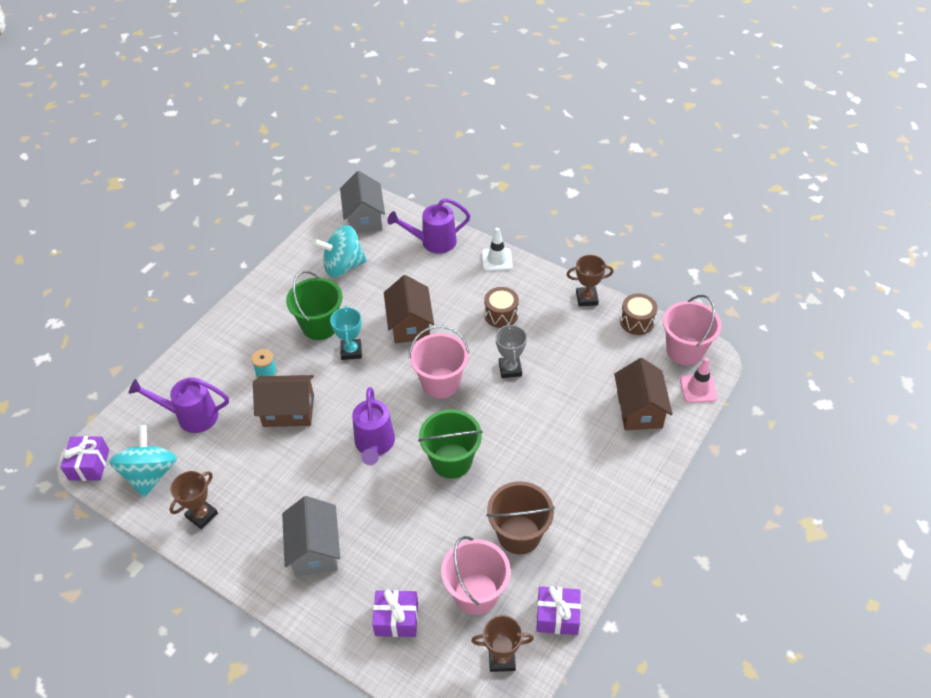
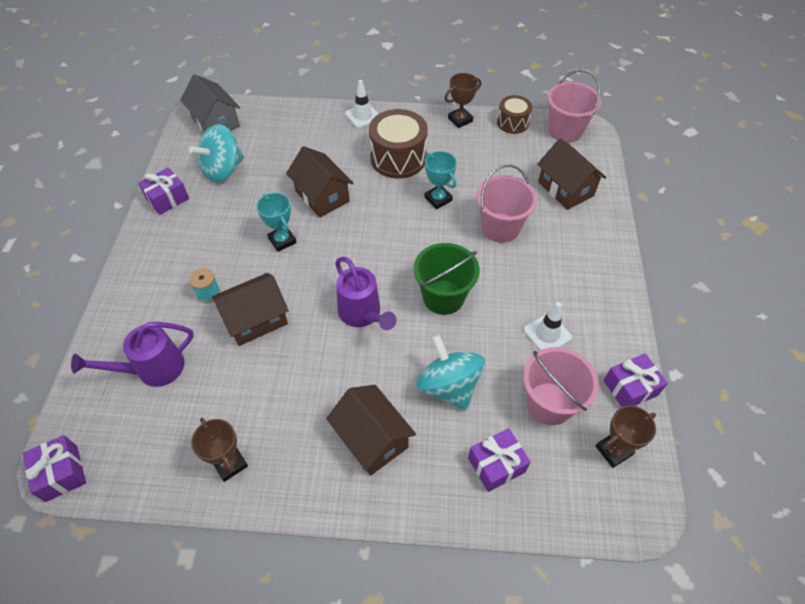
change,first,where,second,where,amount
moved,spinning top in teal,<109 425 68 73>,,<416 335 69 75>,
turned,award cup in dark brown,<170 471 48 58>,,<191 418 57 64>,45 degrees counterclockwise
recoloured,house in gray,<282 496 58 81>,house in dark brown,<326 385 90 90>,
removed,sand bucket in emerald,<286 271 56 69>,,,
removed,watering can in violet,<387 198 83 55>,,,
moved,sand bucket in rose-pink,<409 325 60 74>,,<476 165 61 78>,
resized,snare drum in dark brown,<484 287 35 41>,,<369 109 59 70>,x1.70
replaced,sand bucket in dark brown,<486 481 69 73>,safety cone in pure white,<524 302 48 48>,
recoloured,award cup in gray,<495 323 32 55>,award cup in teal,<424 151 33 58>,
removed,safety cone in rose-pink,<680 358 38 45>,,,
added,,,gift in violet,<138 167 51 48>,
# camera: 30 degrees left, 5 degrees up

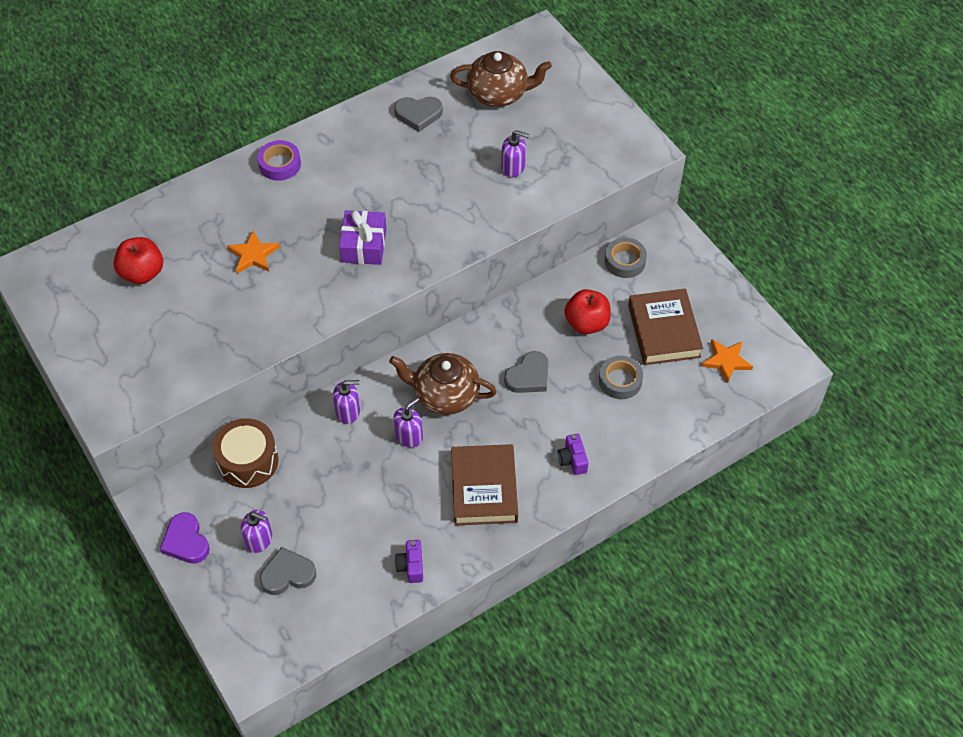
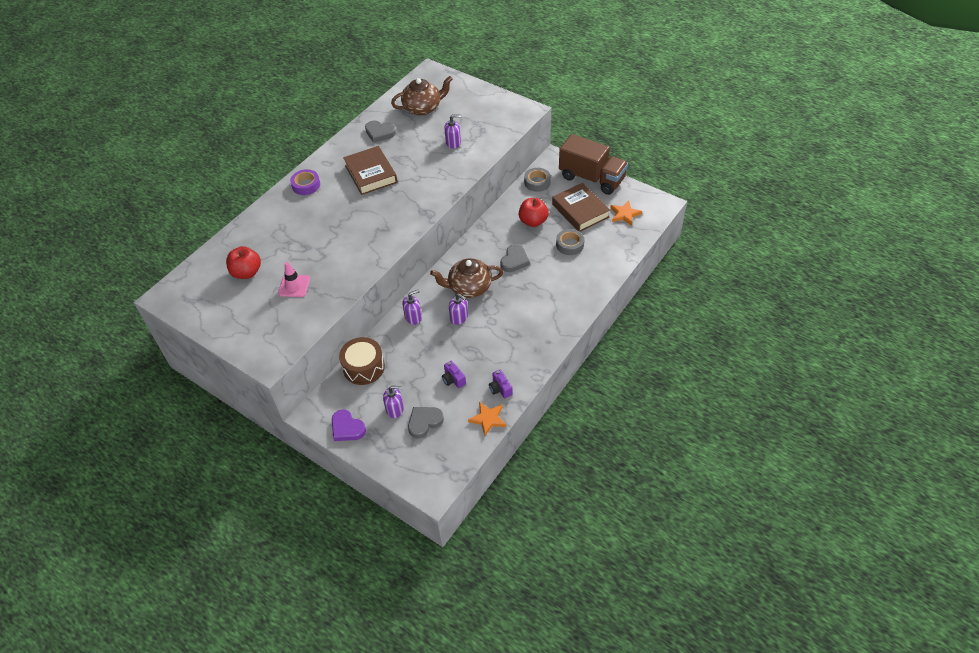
change,first,where,second,where,amount
moved,five-pointed star in bright orange,<227 230 53 43>,,<468 402 38 34>,
removed,gift in violet,<339 210 48 55>,,,
turned,soap pump in violet,<393 398 30 50>,,<449 293 19 32>,105 degrees clockwise
turned,heart shape in gray,<394 97 49 35>,,<365 121 31 22>,45 degrees clockwise
moved,hardcover in dark brown,<451 444 67 82>,,<343 146 54 49>,
moved,photo camera in violet,<558 433 30 42>,,<442 361 24 27>,
added,,,safety cone in rose-pink,<278 262 32 35>,
added,,,truck in dark brown,<559 134 69 61>,
# camera: 20 degrees left, 5 degrees down

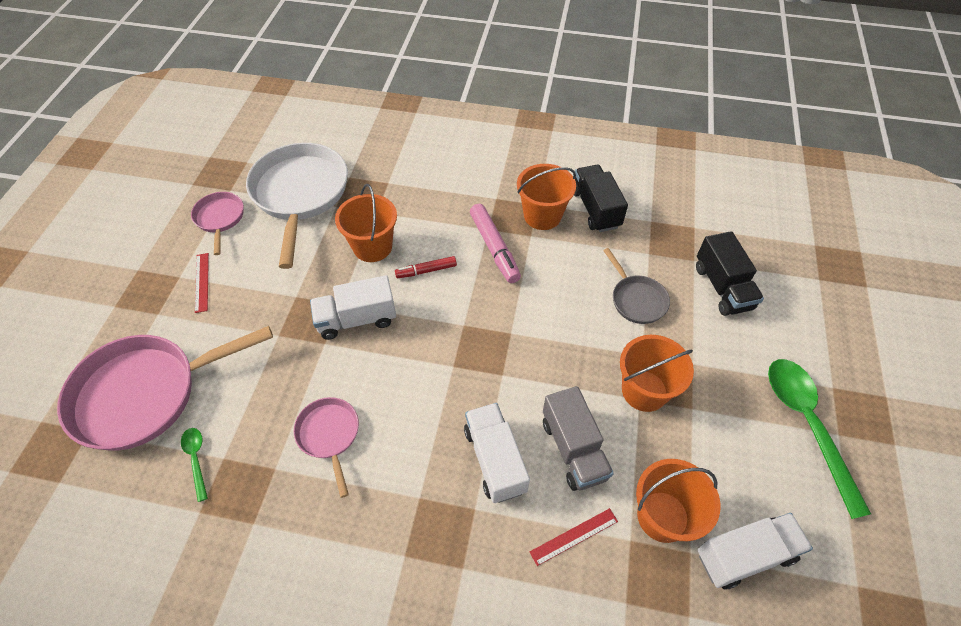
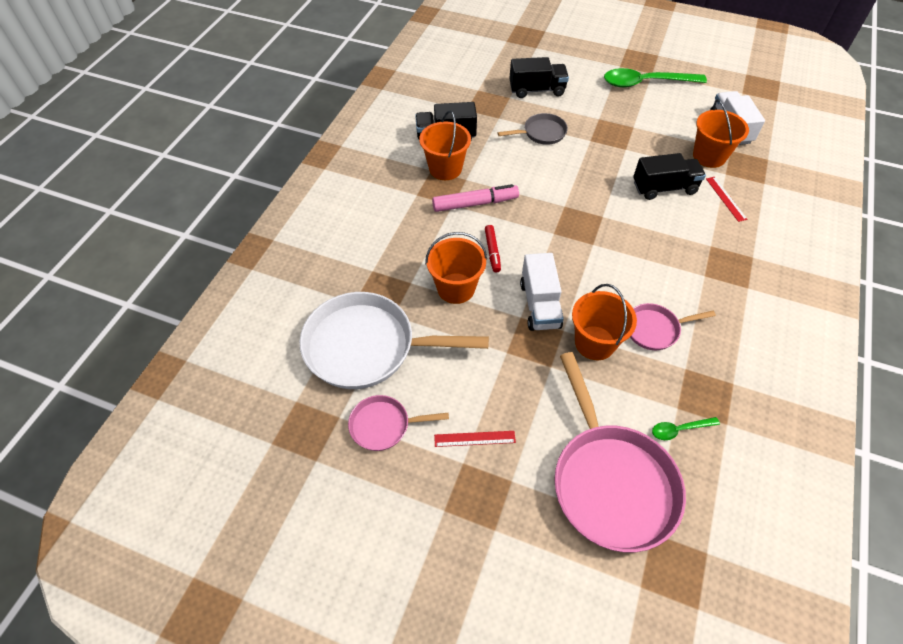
change,first,where,second,where,amount
removed,truck in pure white,<464 403 66 100>,,,
recoloured,truck in gray,<543 386 71 105>,truck in ebony,<633 153 73 47>,
moved,sand bucket in bright orange,<620 335 74 77>,,<572 284 65 76>,
# camera: 80 degrees left, 0 degrees up

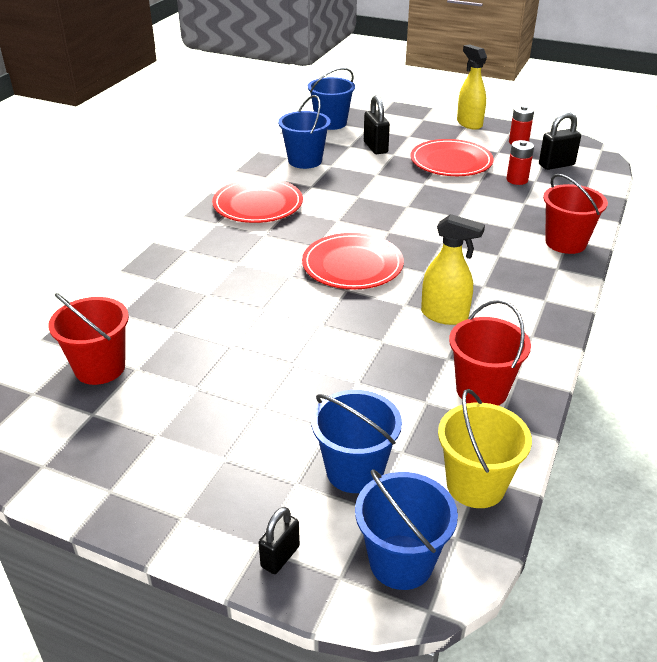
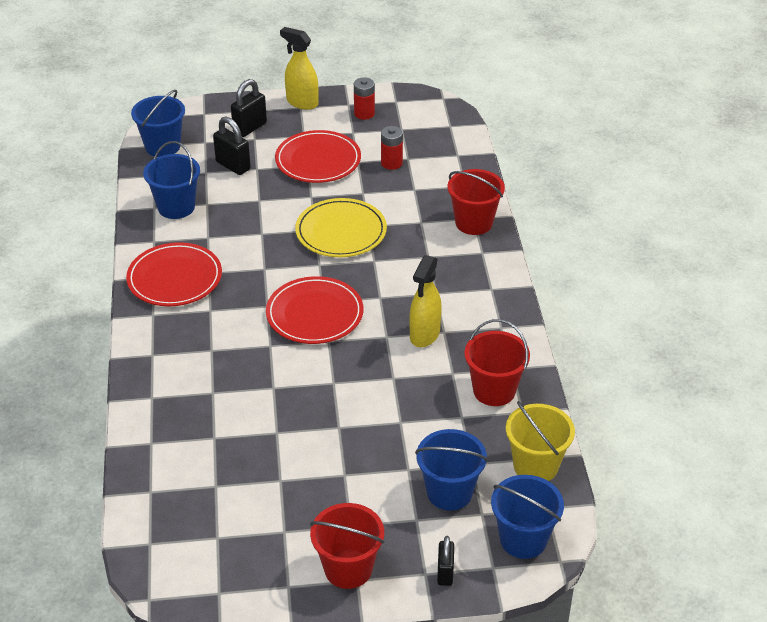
change,first,where,second,where,amount
moved,sand bucket in crimson,<48 293 81 92>,,<310 503 74 86>,
turned,sprayer in bright yellow,<421 214 64 111>,,<410 255 32 92>,120 degrees clockwise
moved,padlock in ebony,<539 112 42 58>,,<231 79 36 58>,
added,,,flat dish in bright yellow,<295 198 92 59>,
# camera: 30 degrees left, 5 degrees up

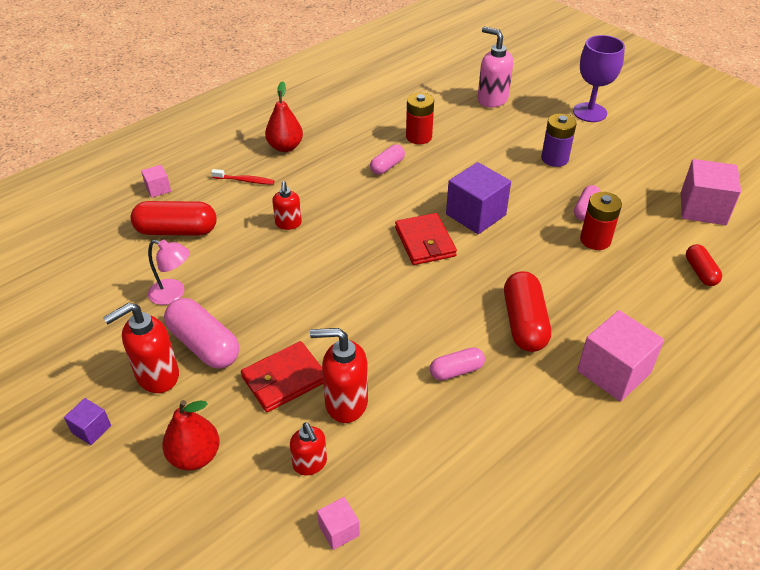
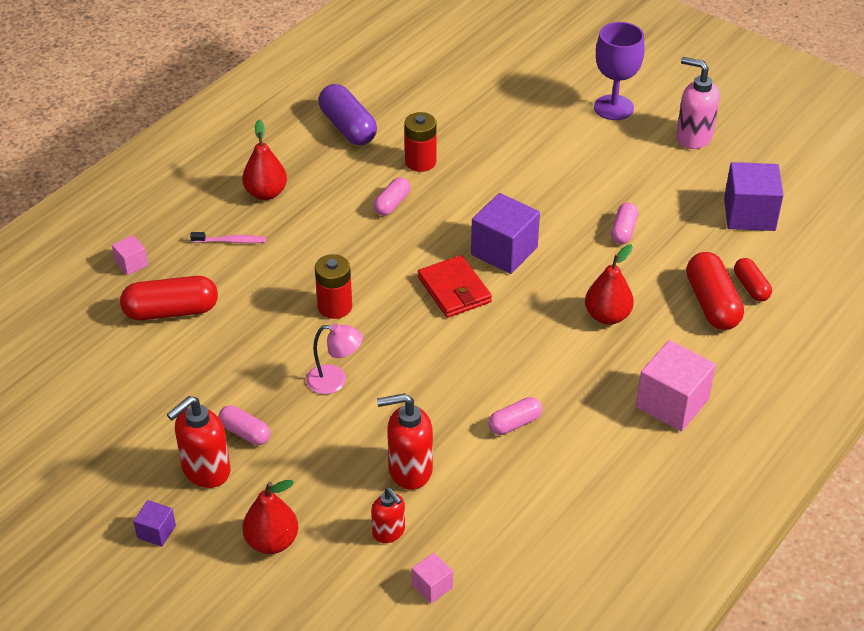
change,first,where,second,where,amount
moved,desk lamp in rose-pink,<148 240 42 65>,,<306 324 57 70>,
resized,capsule in rose-pink,<164 298 75 71>,,<218 405 52 40>,x0.58
recoloured,tooth brush in crimson,<211 169 64 16>,tooth brush in rose-pink,<190 232 76 11>,
removed,billfold in crimson,<241 341 82 71>,,,
removed,soap pump in crimson,<272 181 30 49>,,,
moved,soap pump in rose-pink,<478 27 35 81>,,<676 57 44 92>,
moved,capsule in crimson,<504 271 47 81>,,<686 252 58 78>,
removed,battery in violet,<541 114 36 53>,,,
moved,battery in crimson,<580 192 42 58>,,<315 254 37 65>,
recoloured,block in rose-pink,<681 159 60 66>,block in violet,<724 162 60 69>,
added,,,capsule in violet,<319 84 58 61>,
added,,,toy pear in crimson,<585 245 49 80>,
# camera: 10 degrees left, 0 degrees up

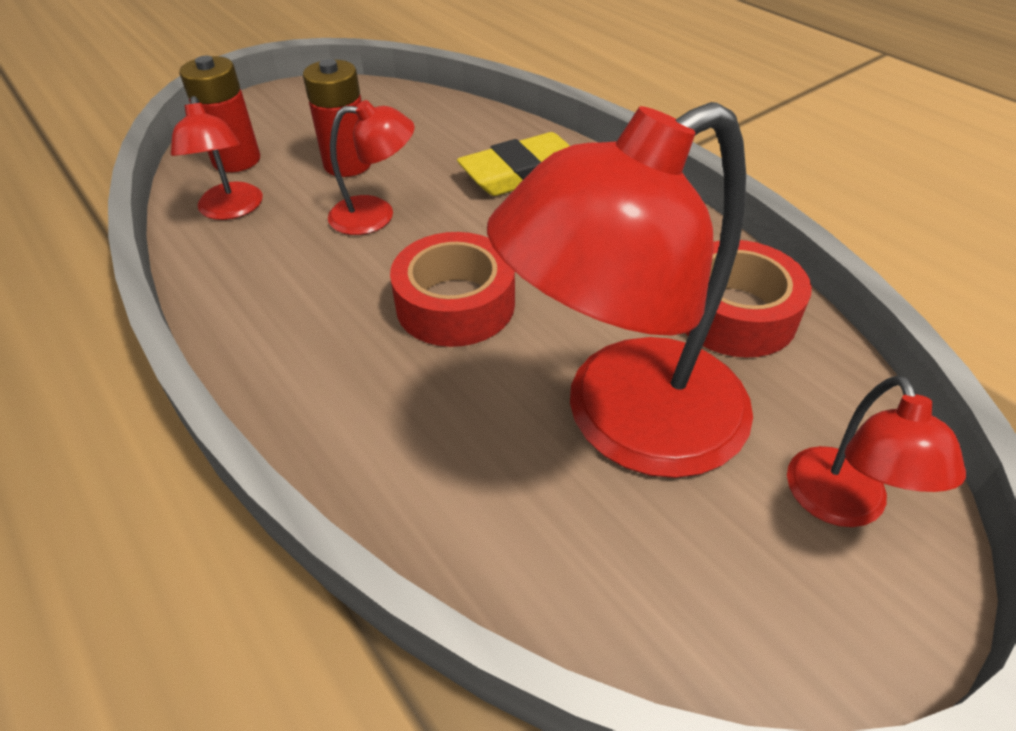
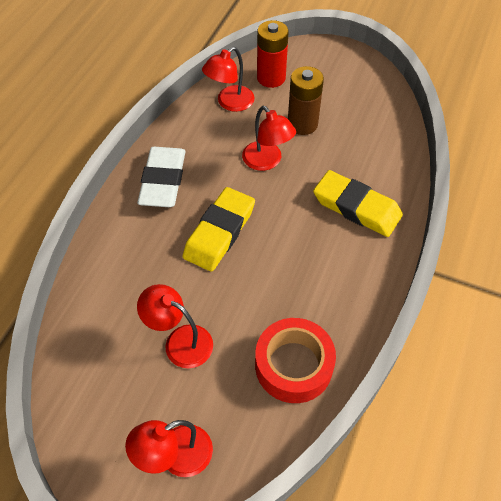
change,first,where,second,where,amount
recoloured,battery in crimson,<303 59 68 118>,battery in dark brown,<288 66 36 69>,
replaced,sticky tape in crimson,<390 232 125 115>,gum eraser in bright yellow,<183 187 72 85>,
resized,desk lamp in crimson,<487 102 266 376>,,<137 284 76 84>,x0.48
added,,,gum eraser in pure white,<137 147 49 60>,
# camera: 60 degrees right, 10 degrees up

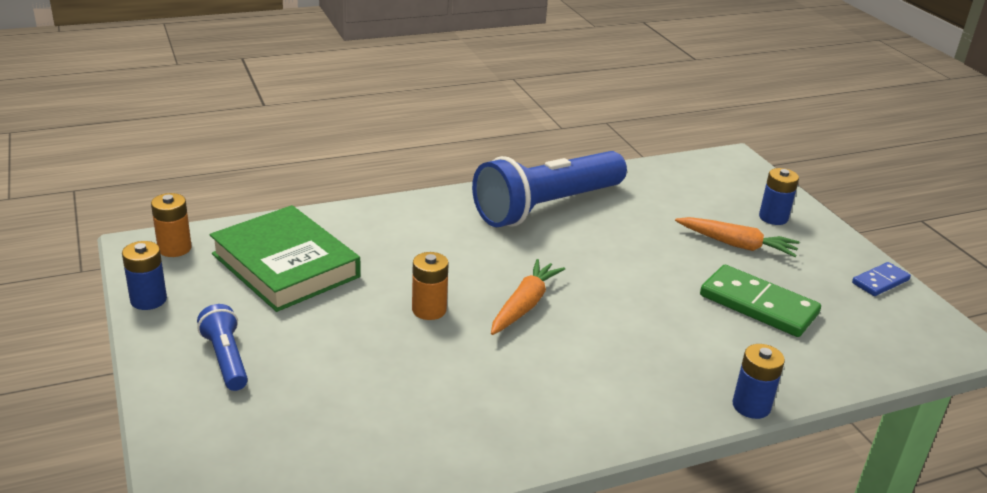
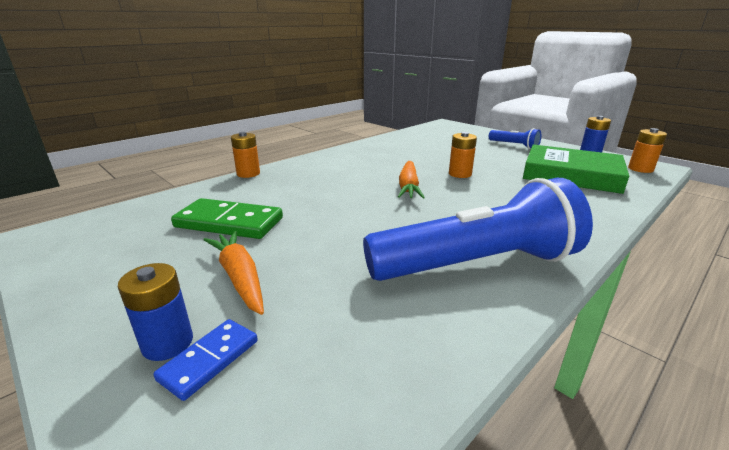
change,first,where,second,where,amount
turned,pocket torch in cobalt,<472 151 155 76>,,<363 178 230 103>,45 degrees clockwise
turned,root vegetable in bright orange,<675 217 125 40>,,<203 231 61 84>,60 degrees clockwise
recoloured,battery in cobalt,<733 344 52 75>,battery in bright orange,<231 132 29 46>,
moved,domino tile in cobalt,<852 262 59 34>,,<153 319 105 82>,
# camera: 160 degrees right, 5 degrees down

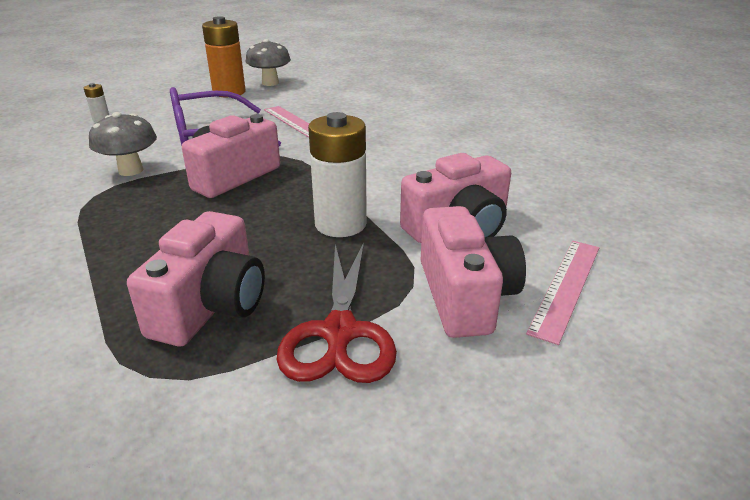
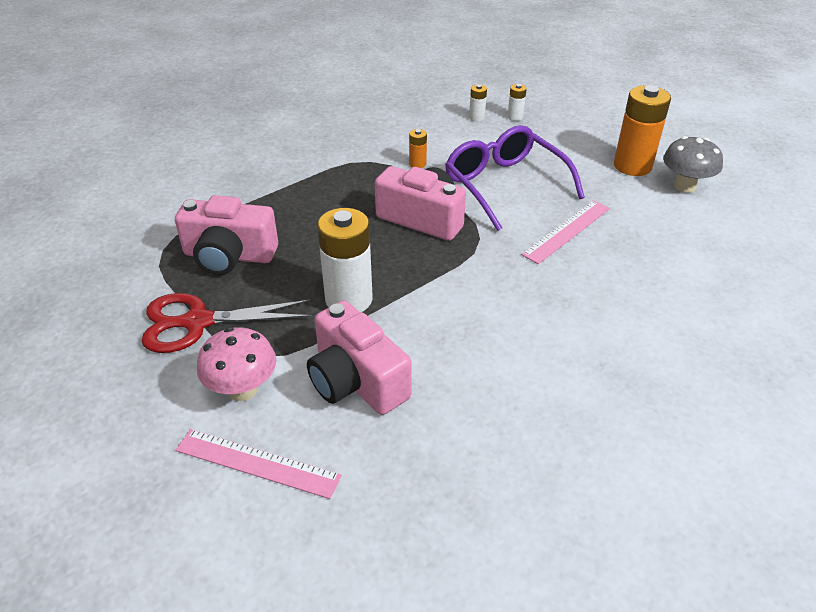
change,first,where,second,where,amount
replaced,toadstool in gray,<89 112 68 64>,battery in bright orange,<409 129 18 39>,
replaced,photo camera in rose-pink,<421 206 105 132>,toadstool in rose-pink,<197 327 79 74>,
added,,,battery in pure white,<469 84 18 38>,
# camera: 80 degrees right, 10 degrees up

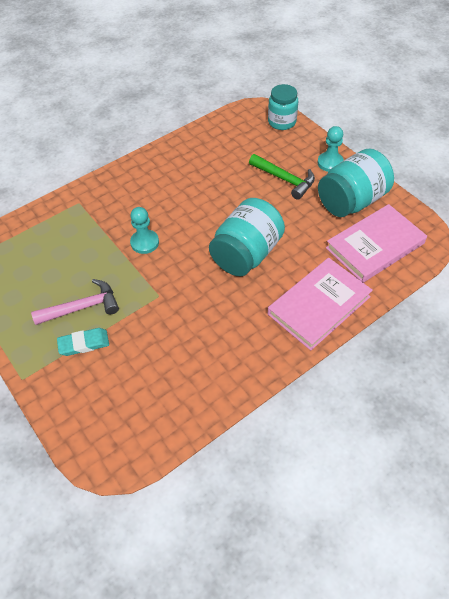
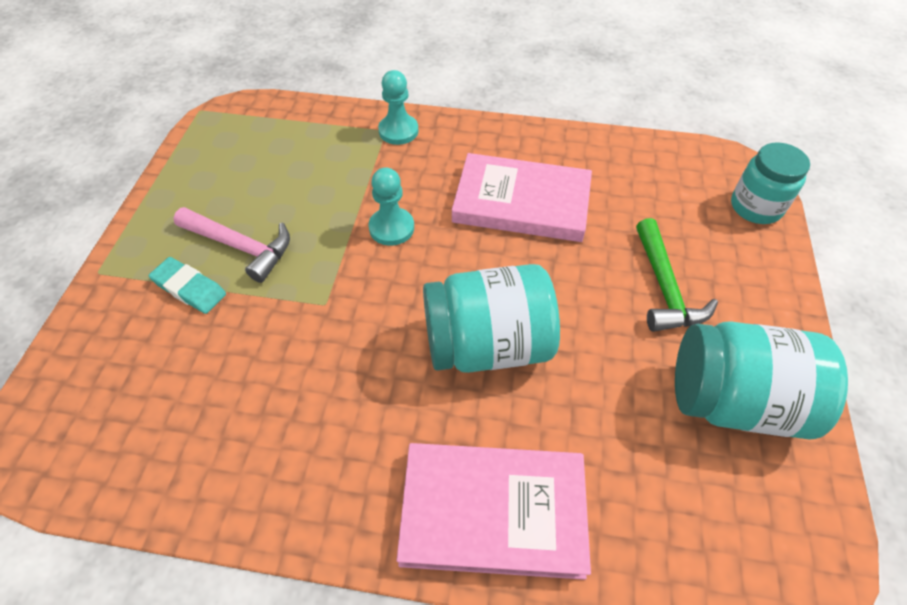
change,first,where,second,where,amount
moved,pawn in teal,<317 126 27 46>,,<378 70 41 75>,
moved,hardcover in rose-pink,<326 204 101 79>,,<452 153 140 89>,
# camera: 45 degrees right, 0 degrees up

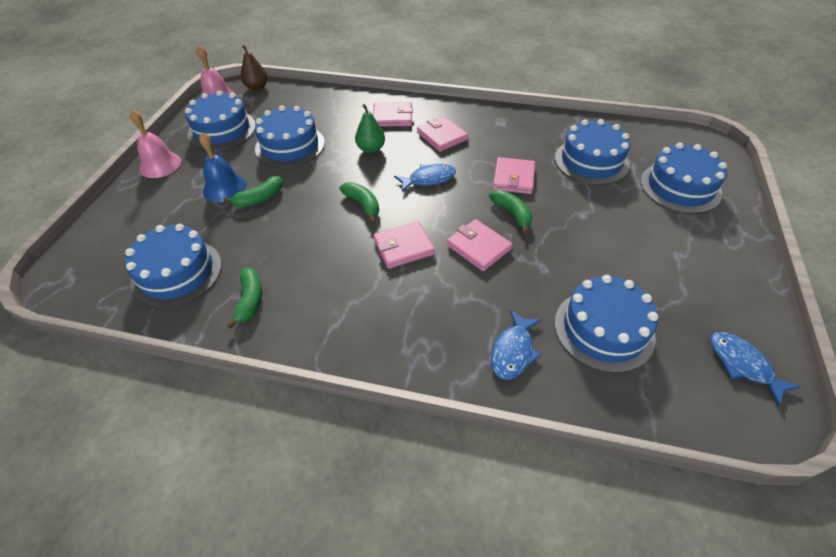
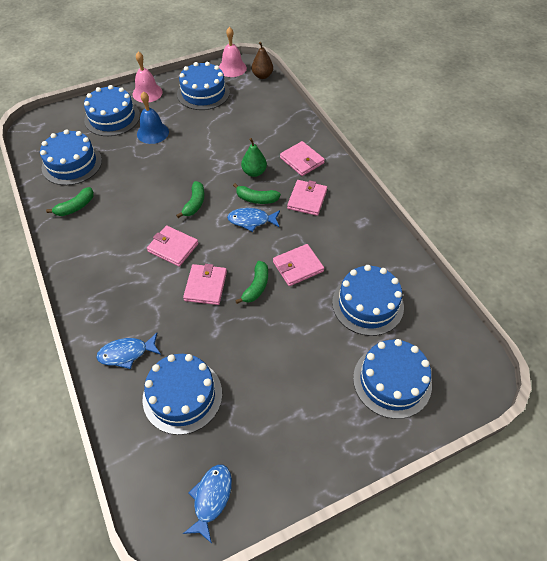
change,first,where,second,where,amount
moved,toy banana in emerald,<223 176 60 32>,,<233 183 48 21>,
moved,gateau in cobalt,<255 106 70 62>,,<84 85 56 51>,
turned,fish figure in cobalt,<394 164 62 28>,,<227 208 53 24>,150 degrees clockwise
# camera: 50 degrees right, 5 degrees up

